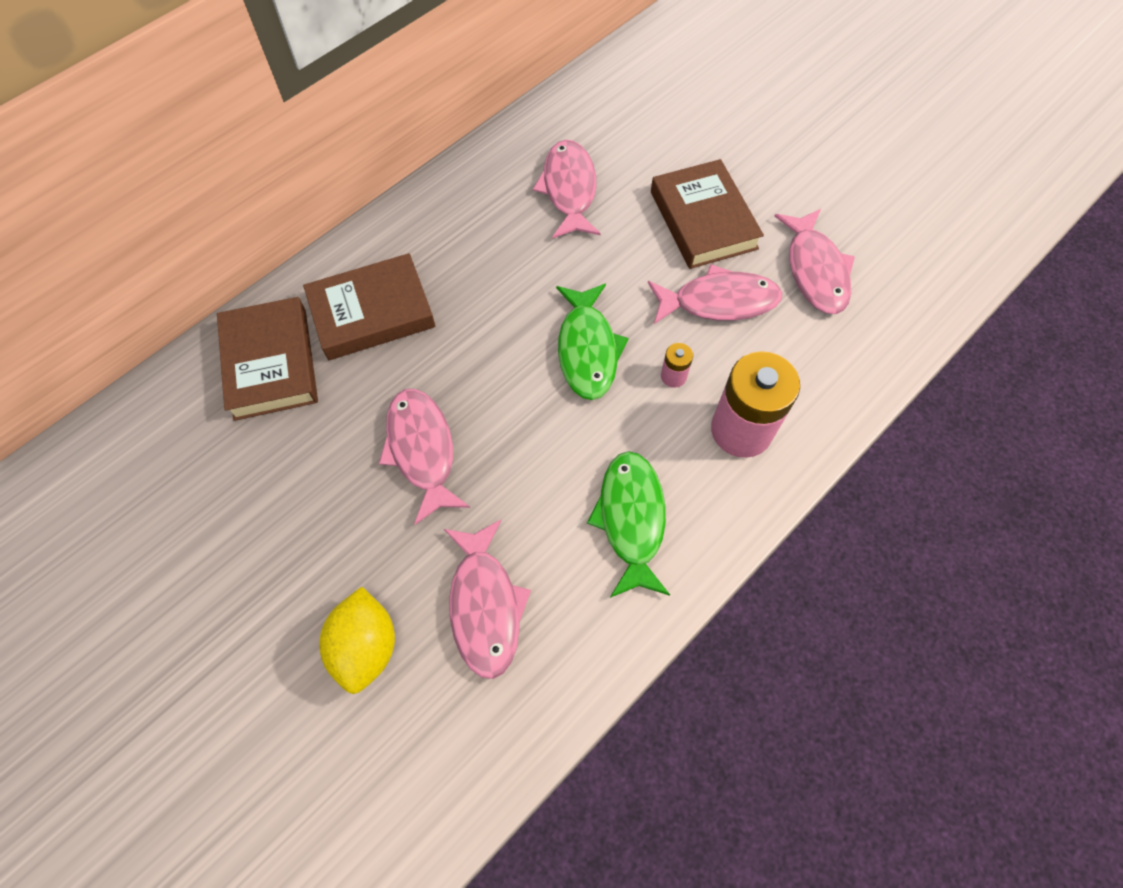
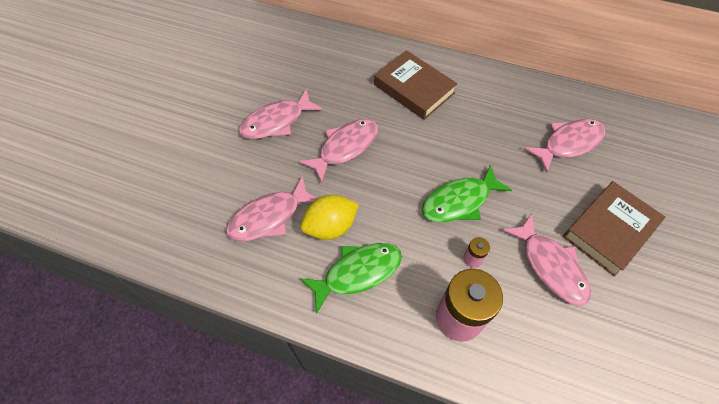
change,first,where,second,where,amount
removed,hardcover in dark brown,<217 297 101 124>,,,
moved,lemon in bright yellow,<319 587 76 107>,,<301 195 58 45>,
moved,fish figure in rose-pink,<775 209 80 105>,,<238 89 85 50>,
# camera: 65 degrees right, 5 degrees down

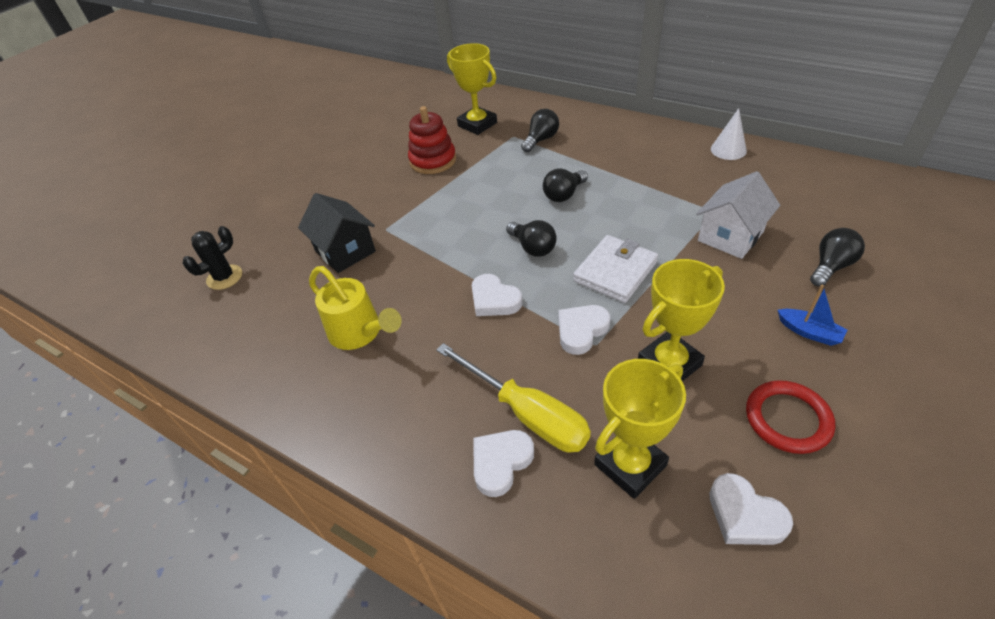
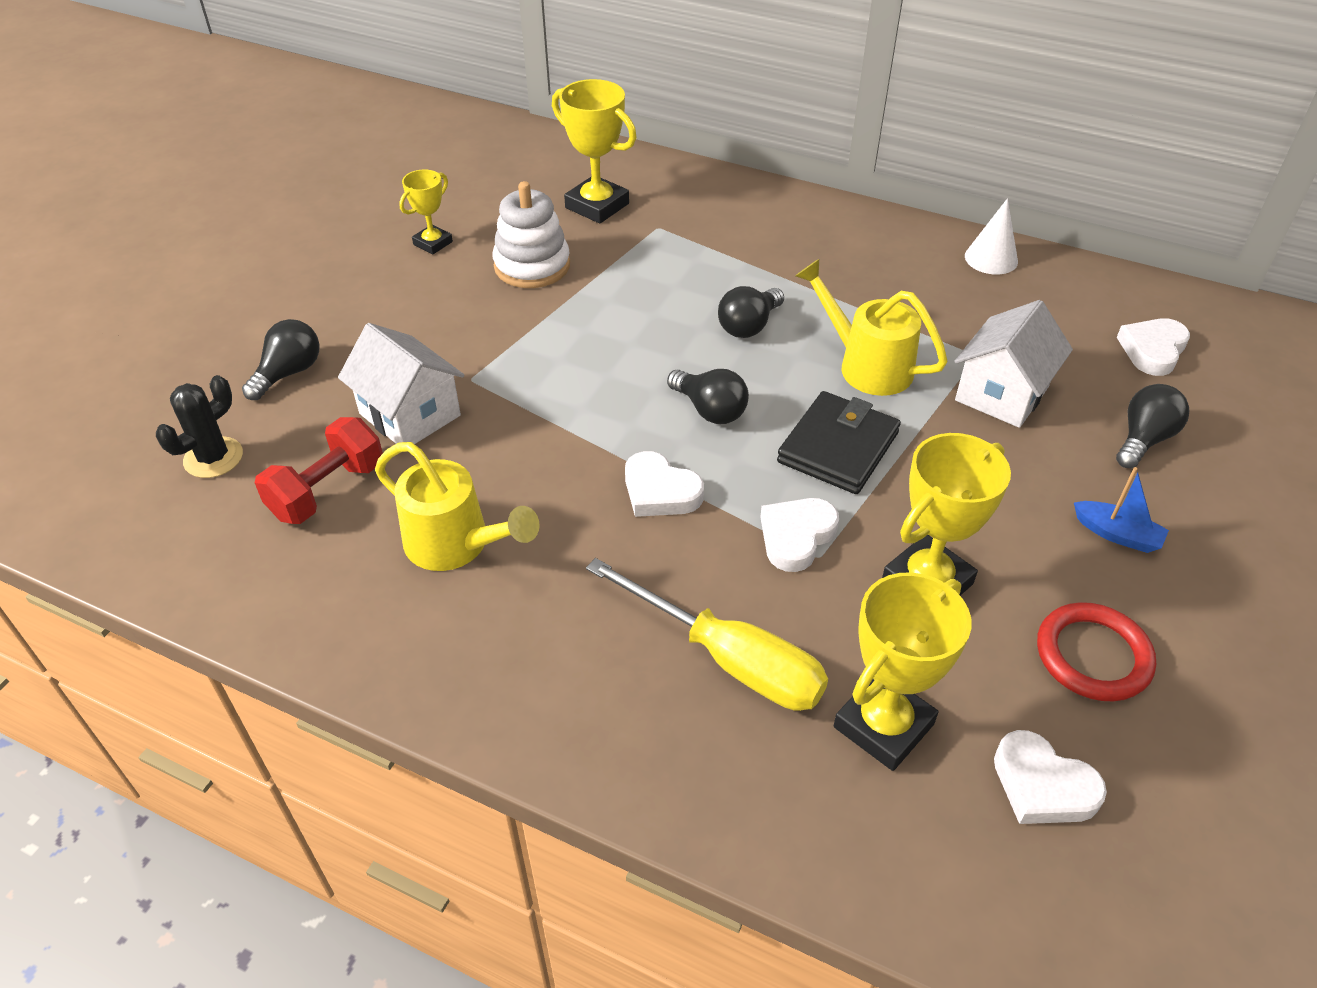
change,first,where,second,where,amount
recoloured,house in ebony,<298 193 78 80>,house in pure white,<338 323 127 121>,
recoloured,stacking toy in crimson,<408 106 48 68>,stacking toy in pure white,<493 181 77 107>,
moved,heart shape in pure white,<474 430 60 67>,,<1116 318 74 58>,
moved,lightbulb in ebony,<521 109 38 43>,,<242 319 78 81>,
recoloured,billfold in pure white,<573 235 85 68>,billfold in ebony,<777 391 124 103>,
added,,,hand weight in crimson,<255 417 128 107>,
added,,,award cup in bright yellow,<399 169 54 85>,
added,,,watering can in bright yellow,<795 259 153 137>,
# camera: 10 degrees left, 0 degrees up

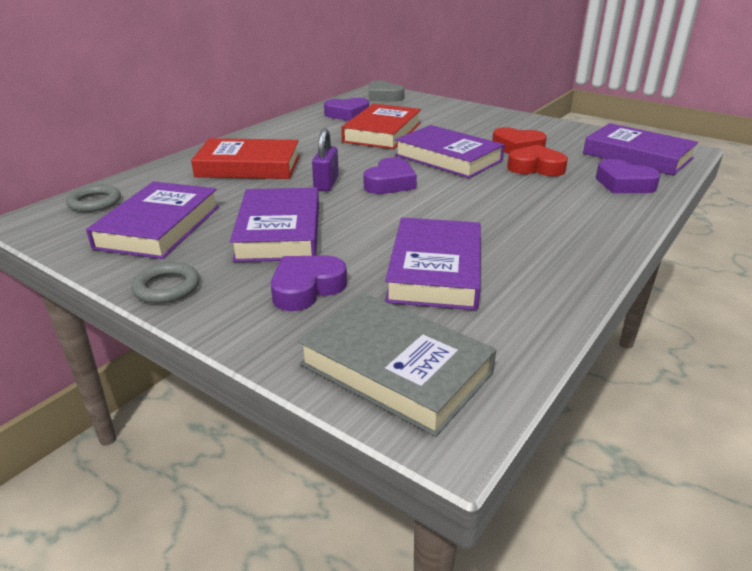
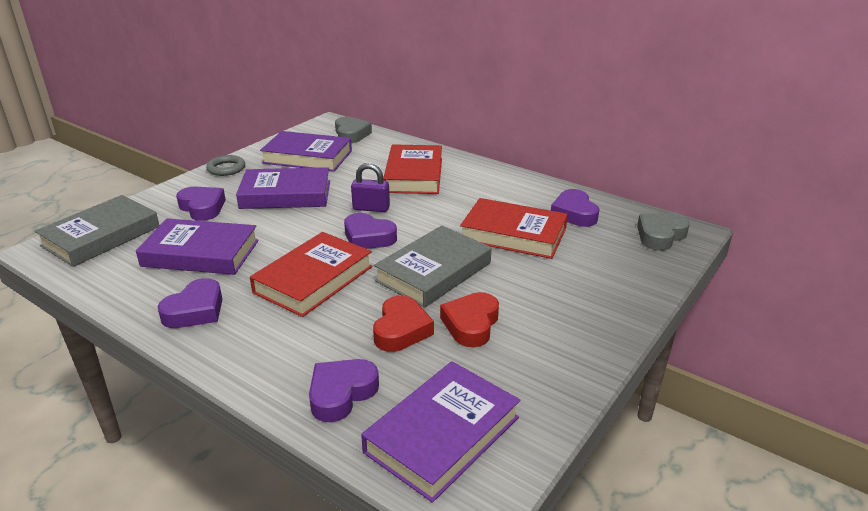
change,first,where,second,where,amount
replaced,torus in gray,<66 185 55 27>,heart shape in gray,<335 116 37 27>,
recoloured,hardcover in violet,<395 125 110 53>,hardcover in gray,<374 225 117 83>,
added,,,heart shape in violet,<157 278 66 50>,
added,,,hardcover in crimson,<250 232 123 85>,
# camera: 90 degrees right, 0 degrees up

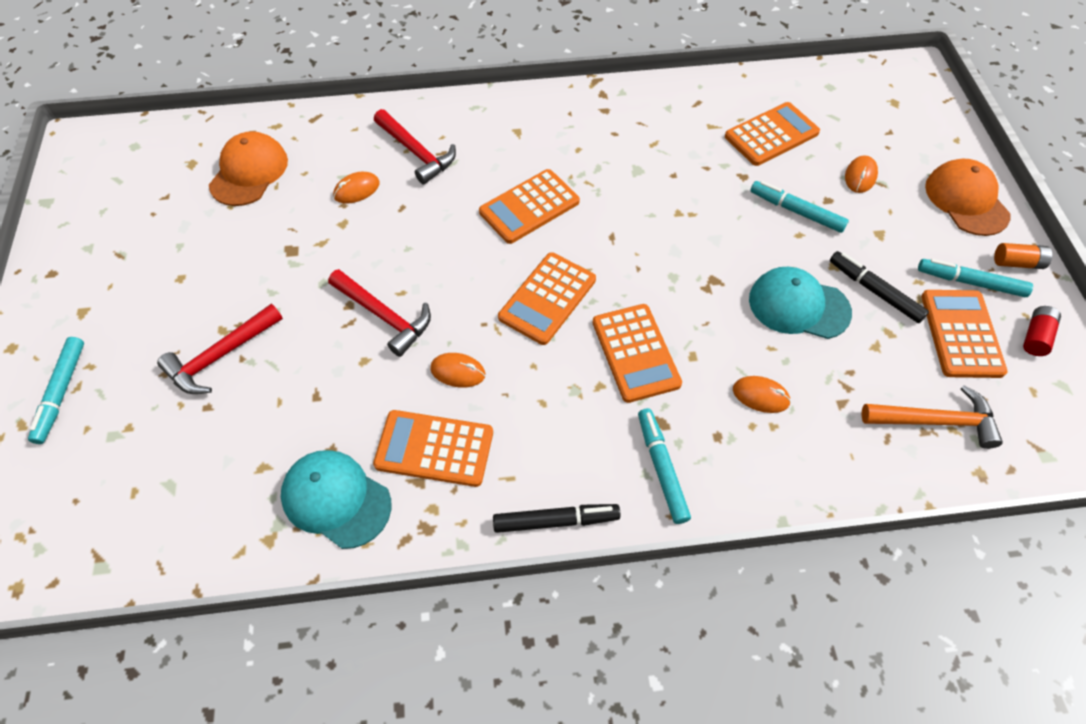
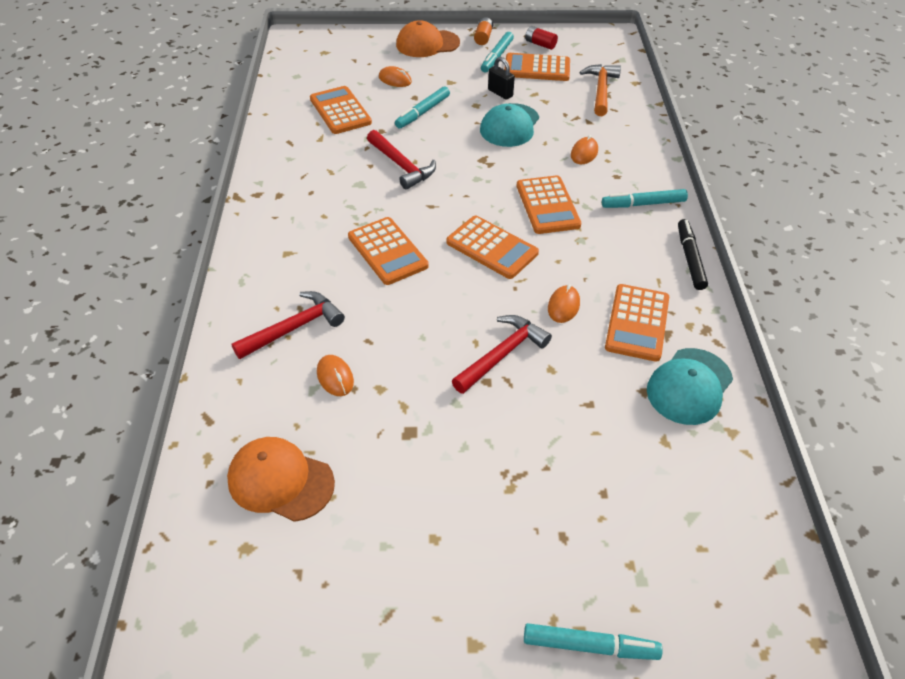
change,first,where,second,where,amount
moved,claw hammer in crimson,<157 304 126 90>,,<367 130 69 60>,
turned,adding machine in bright orange,<593 304 89 99>,,<517 175 64 59>,90 degrees clockwise
replaced,felt pen in ebony,<830 251 99 72>,padlock in ebony,<488 57 27 43>,
# camera: 85 degrees left, 10 degrees down

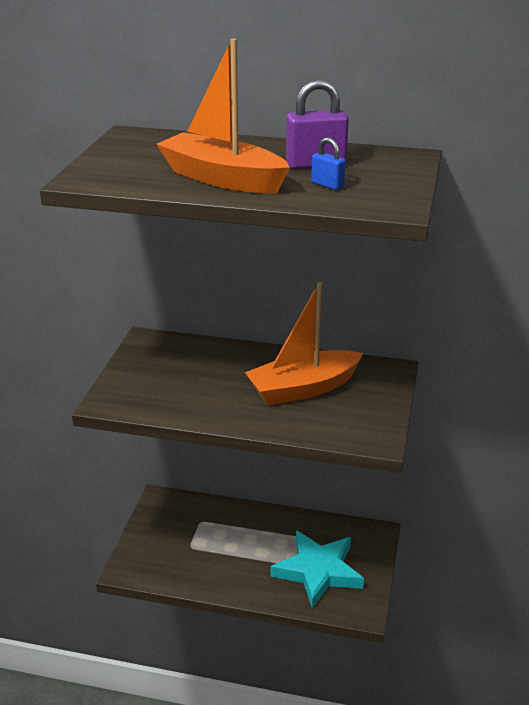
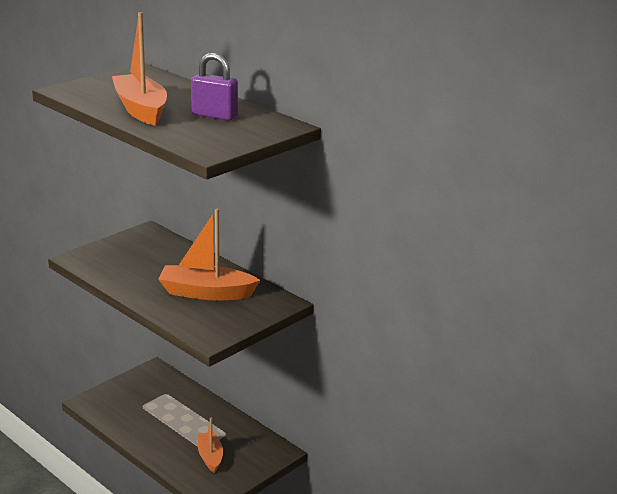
change,first,where,second,where,amount
replaced,five-pointed star in teal,<271 531 93 77>,toy boat in bright orange,<198 418 25 55>,
removed,padlock in cobalt,<311 137 35 53>,,,
# camera: 30 degrees right, 5 degrees down

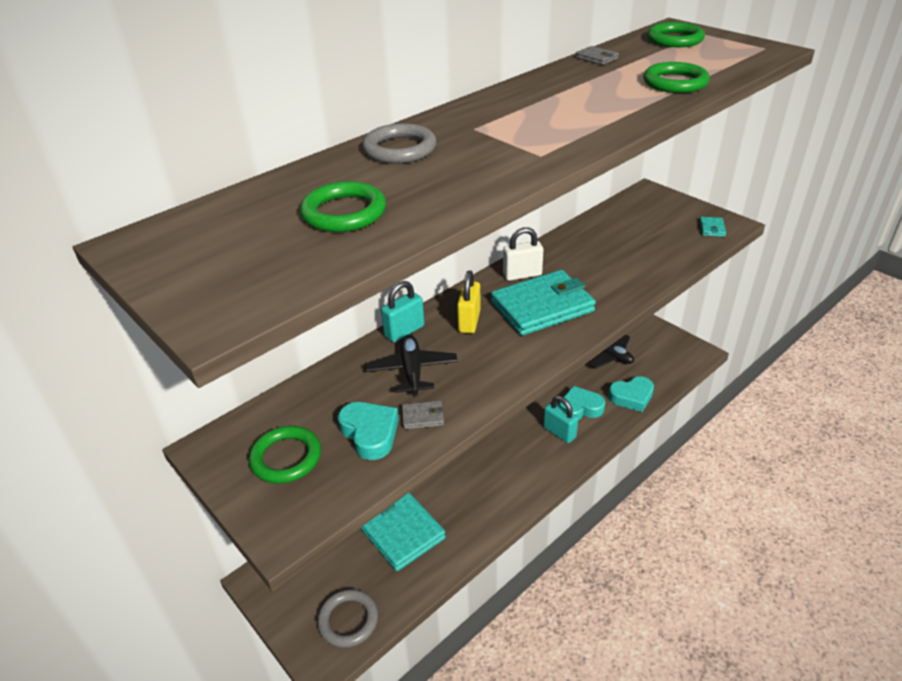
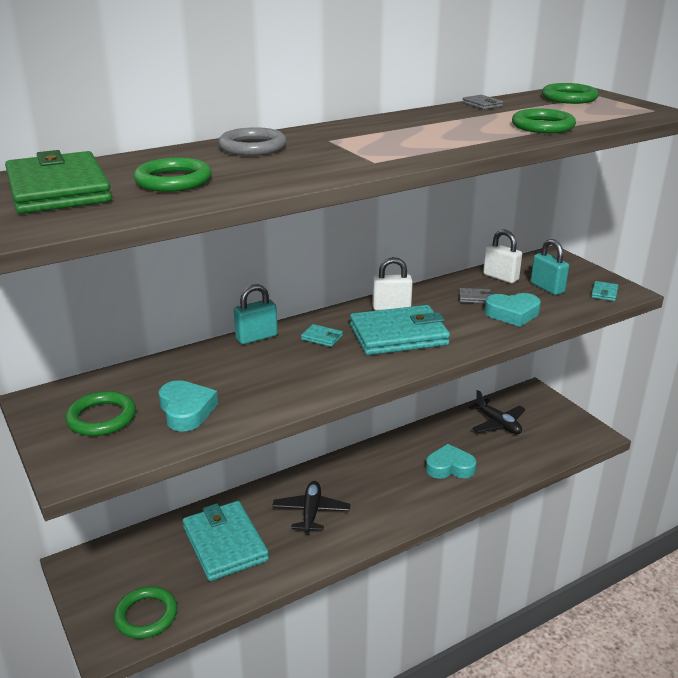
change,first,where,second,where,amount
recoloured,torus in gray,<317 589 61 59>,torus in emerald,<114 586 63 53>,
moved,toy plane in ebony,<366 334 92 63>,,<272 481 78 54>,
moved,billfold in gray,<402 401 42 29>,,<459 288 33 15>,
replaced,padlock in bright yellow,<457 271 24 63>,billfold in teal,<301 324 42 23>,
moved,padlock in teal,<543 396 35 47>,,<531 239 38 56>,
moved,heart shape in teal,<608 376 46 36>,,<484 293 57 34>,
added,,,billfold in emerald,<5 150 107 64>,
added,,,padlock in pure white,<483 229 39 54>,
# camera: 10 degrees right, 10 degrees down

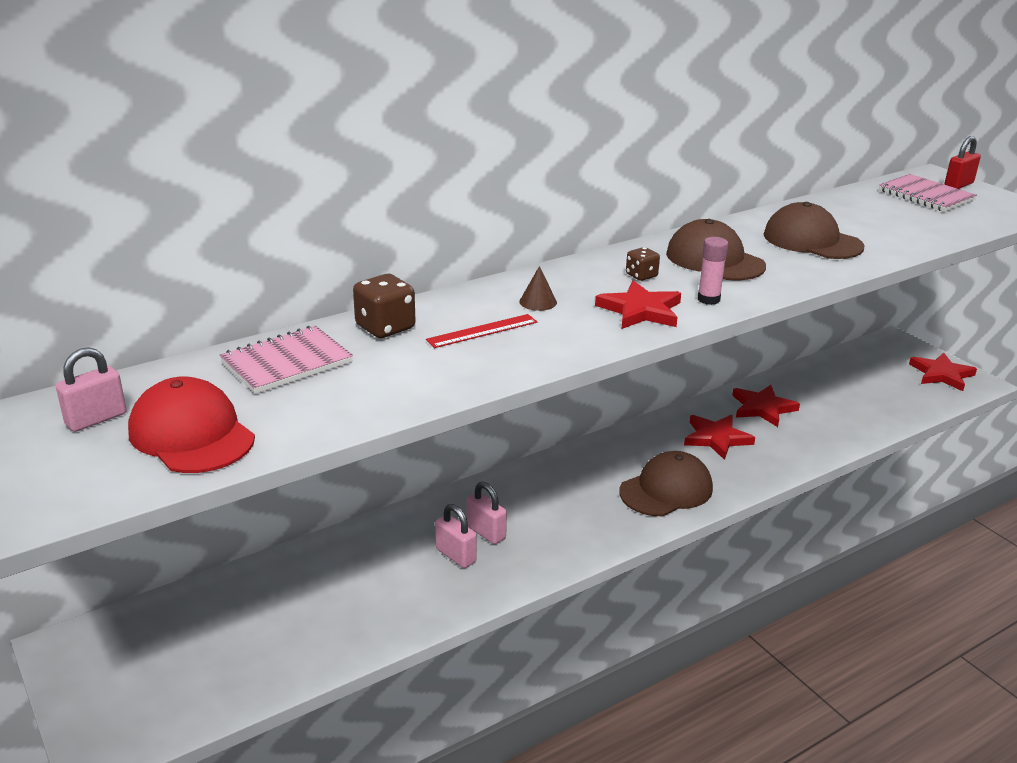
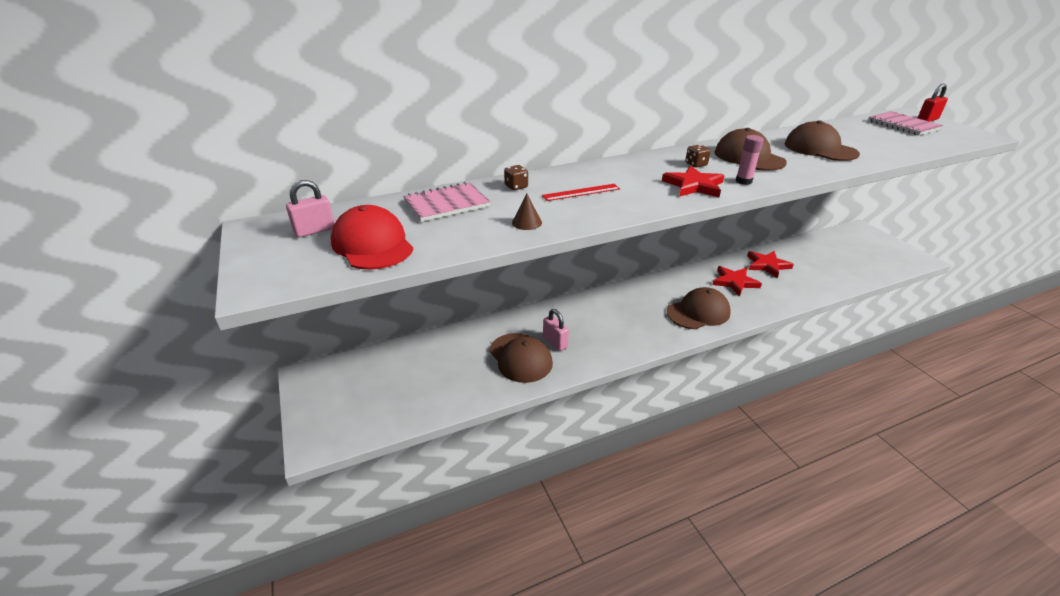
change,first,where,second,where,amount
resized,game die in dark brown,<353 274 62 64>,,<504 165 24 25>,x0.59
removed,padlock in rose-pink,<467 482 40 62>,,,
moved,cone shape in dark brown,<519 266 38 45>,,<512 194 30 36>,
removed,five-pointed star in crimson,<909 353 68 38>,,,
added,,,baseball cap in dark brown,<489 333 64 50>,
# camera: 10 degrees right, 5 degrees up

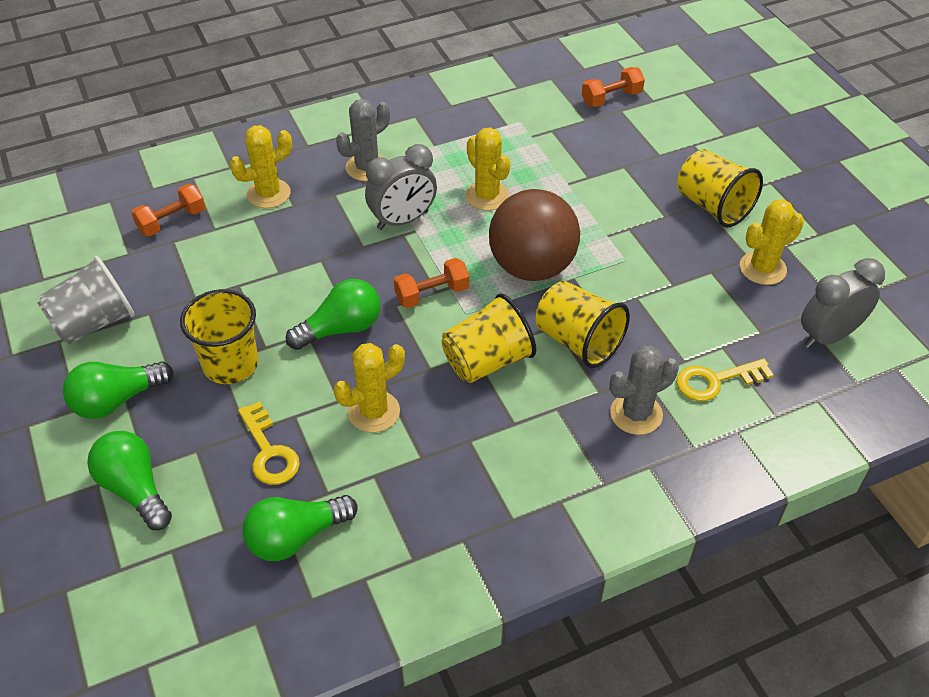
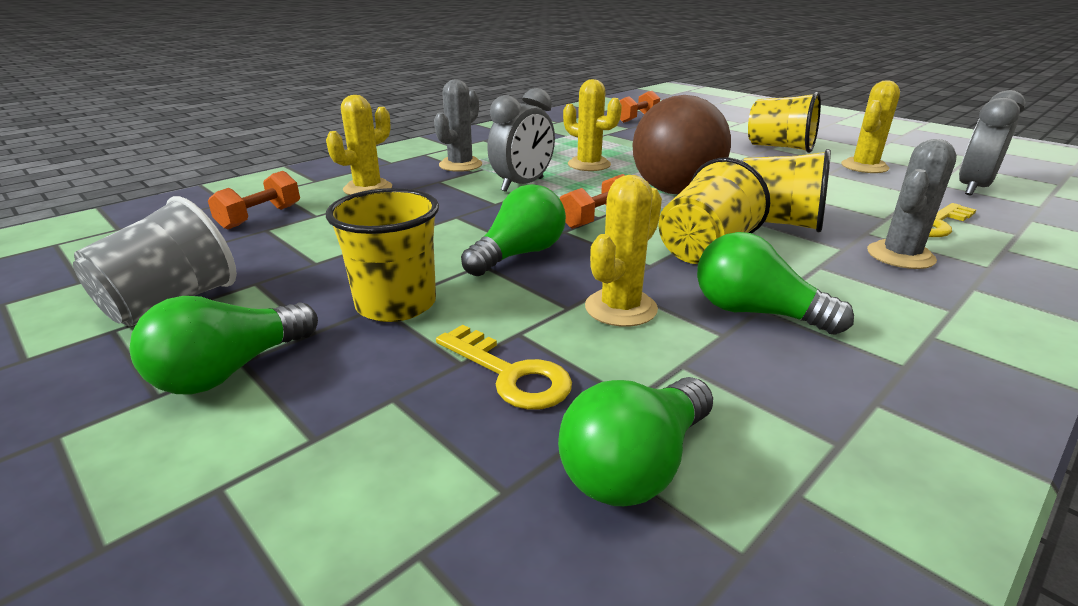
change,first,where,second,where,amount
moved,lightbulb in emerald,<87 431 85 99>,,<697 232 157 103>,
# camera: 20 degrees left, 20 degrees down

